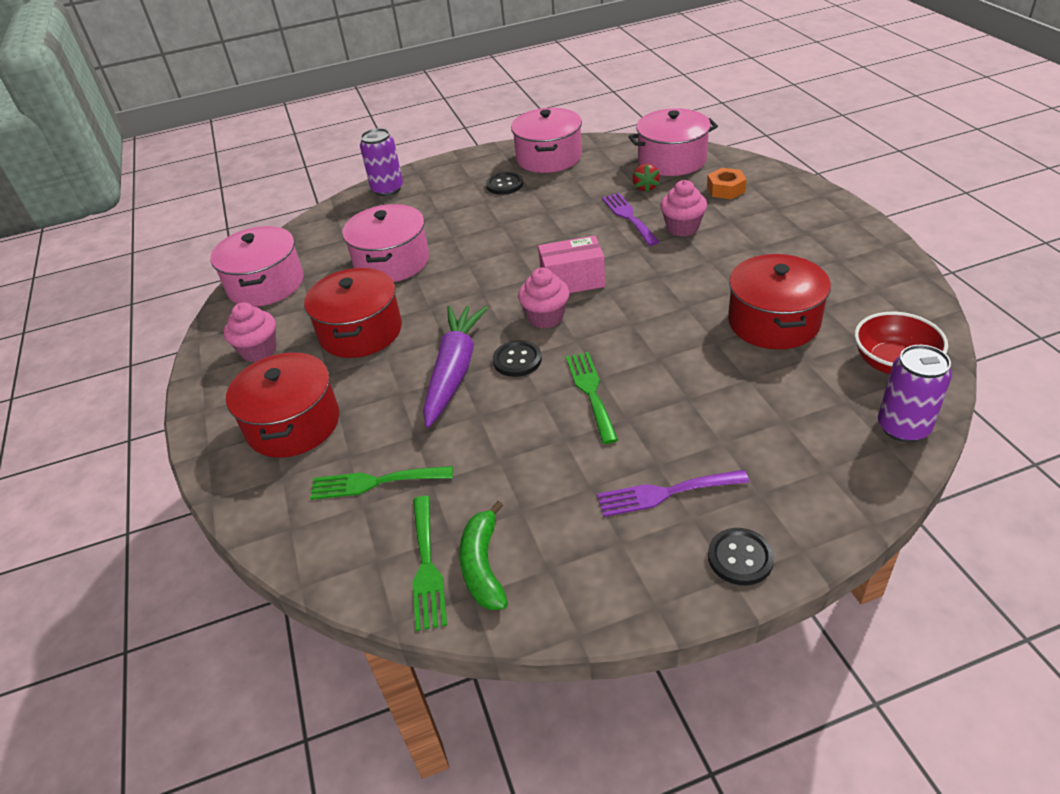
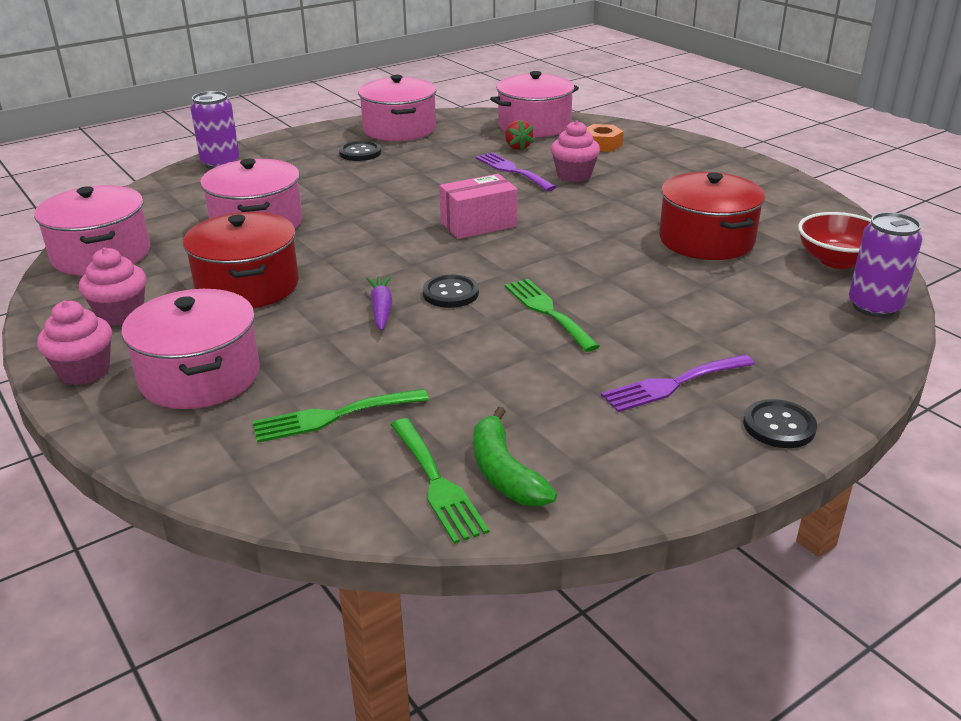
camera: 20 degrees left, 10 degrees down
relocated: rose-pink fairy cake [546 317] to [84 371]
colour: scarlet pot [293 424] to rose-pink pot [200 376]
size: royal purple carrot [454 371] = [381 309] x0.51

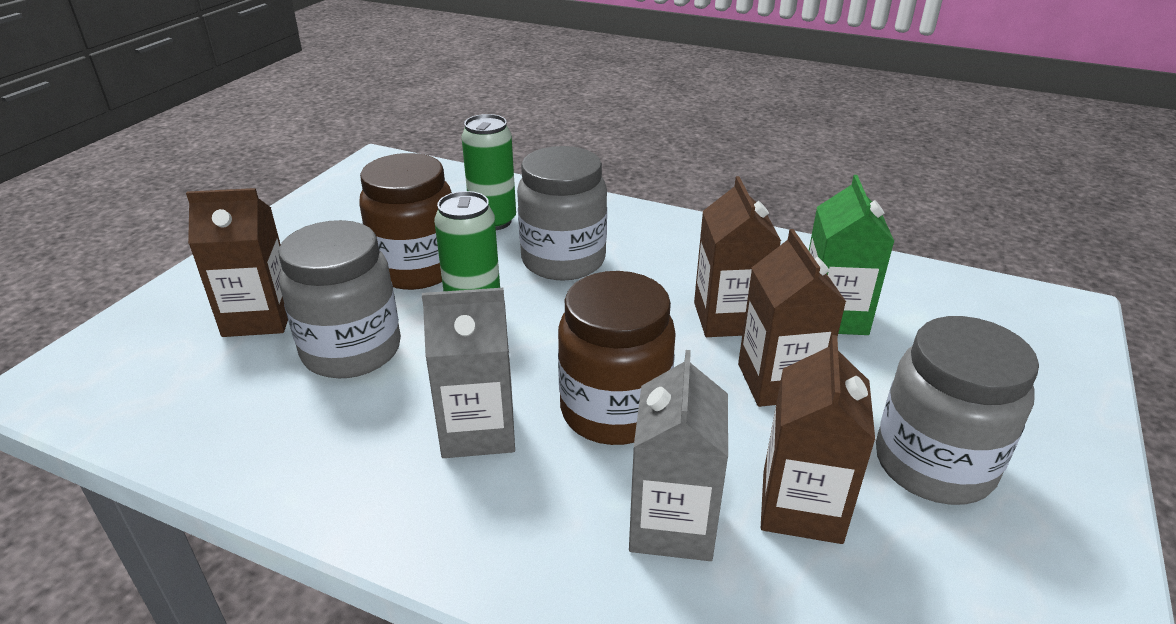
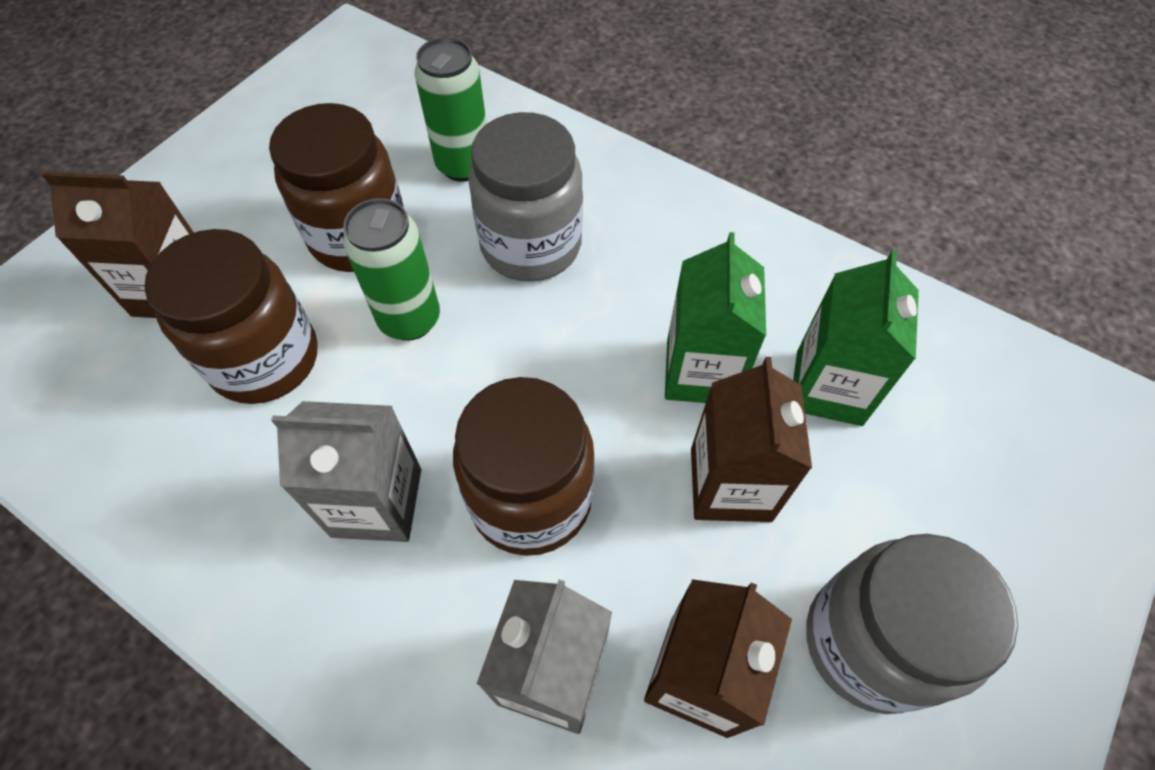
camera: 10 degrees right, 25 degrees up
colour: grey jar [352 351] to brown jar [265 359]; brown juice carton [728 318] to emerald juice carton [701 371]

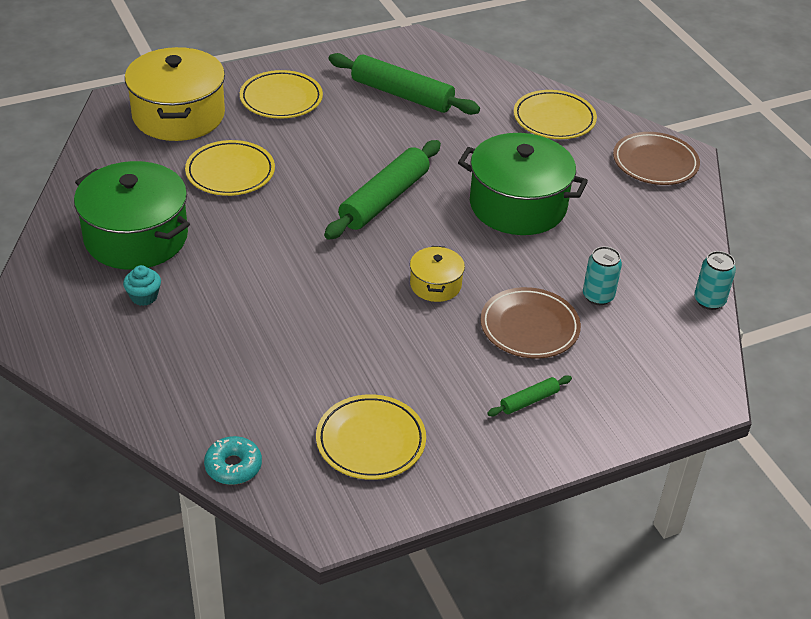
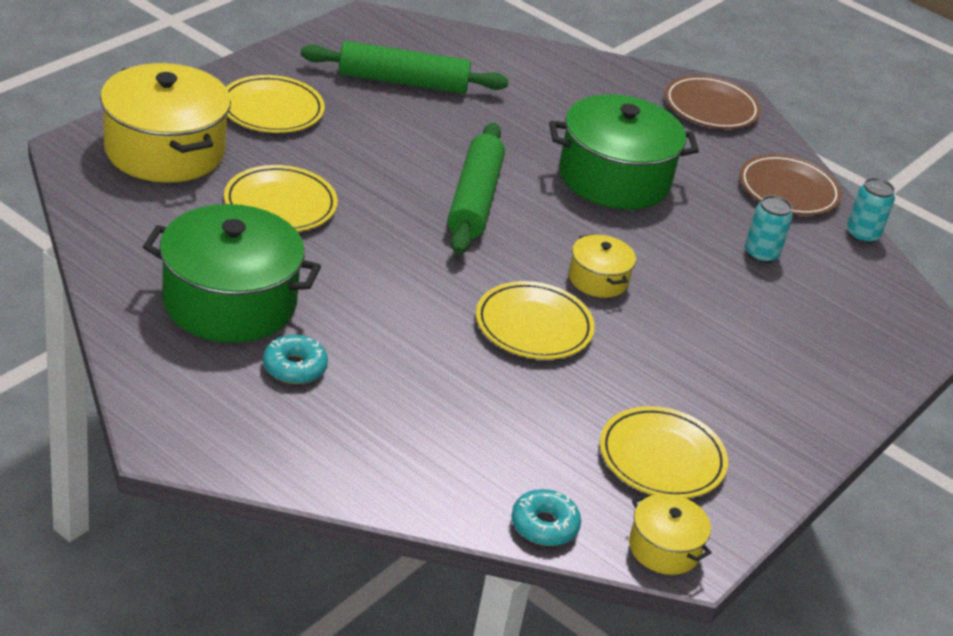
camera: 30 degrees left, 5 degrees down
missing: emerald pastry roller [529 401]
appeared: bright yellow pot [664 548]
relocated: brown dinner plate [529 327] to [788 190]; bright yellow dinner plate [554 119] to [533 326]
exchanged: turquoise fairy cake [144 296] to turquoise glazed donut [294 367]

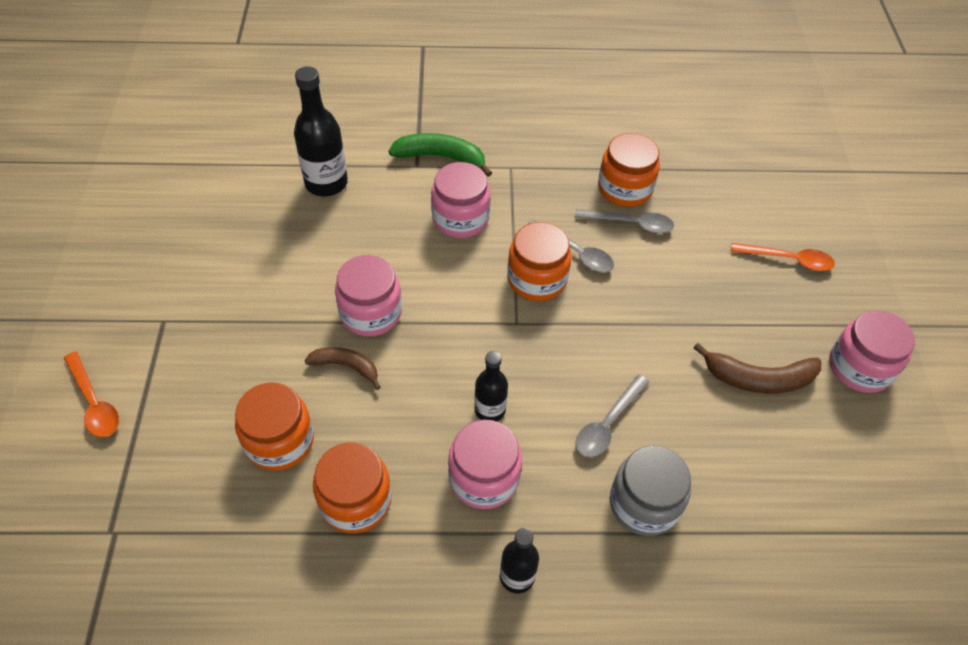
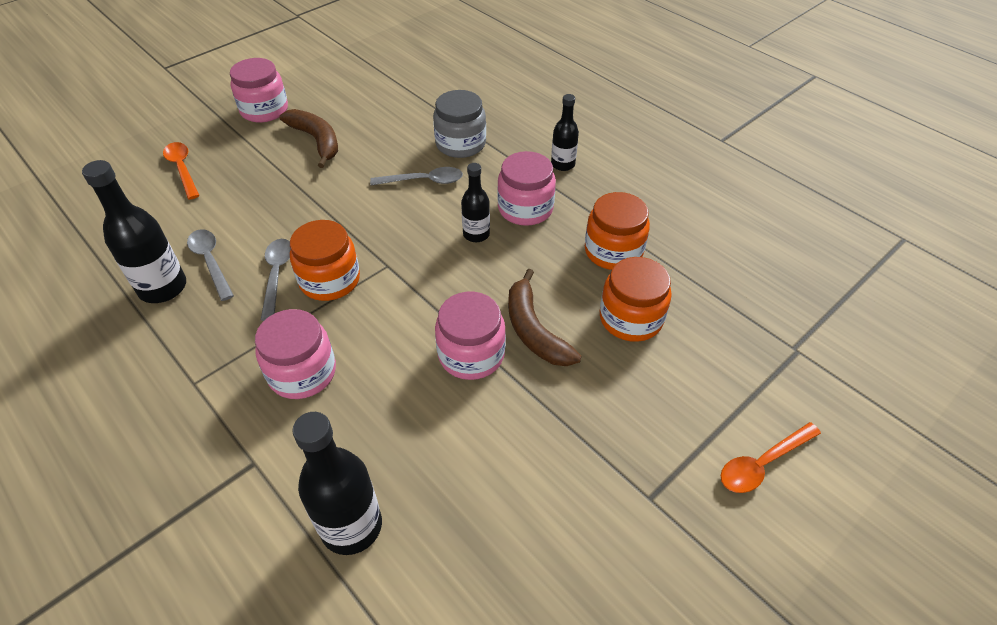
camera: 130 degrees left, 5 degrees down
missing: emerald banana [441 157]
exchanged: bright orange jar [625 188] to ebony bottle [163 288]
spun: bright orange tablespoon [94 402] = [762 463] 135 degrees counterclockwise
size: brown banana [346 366] = [534 330] x1.54

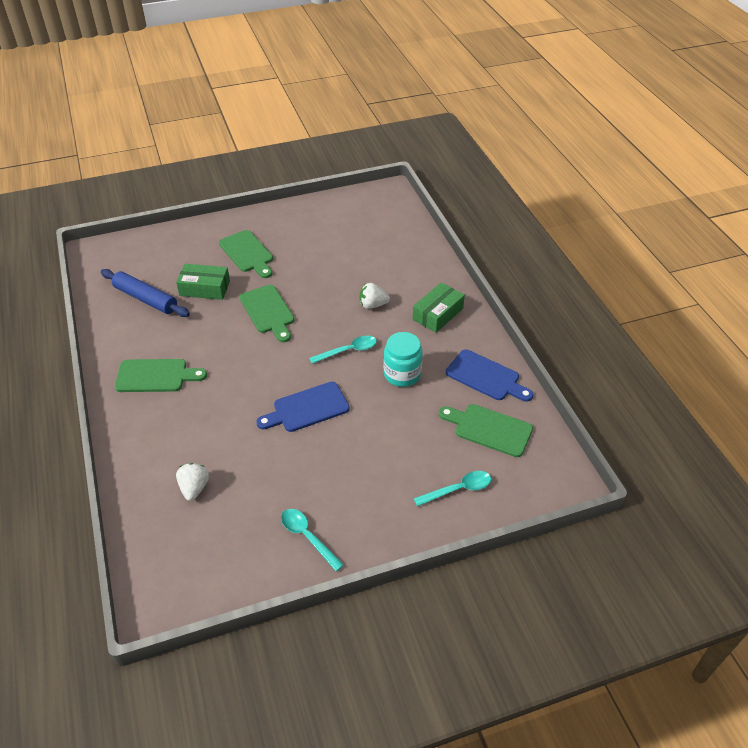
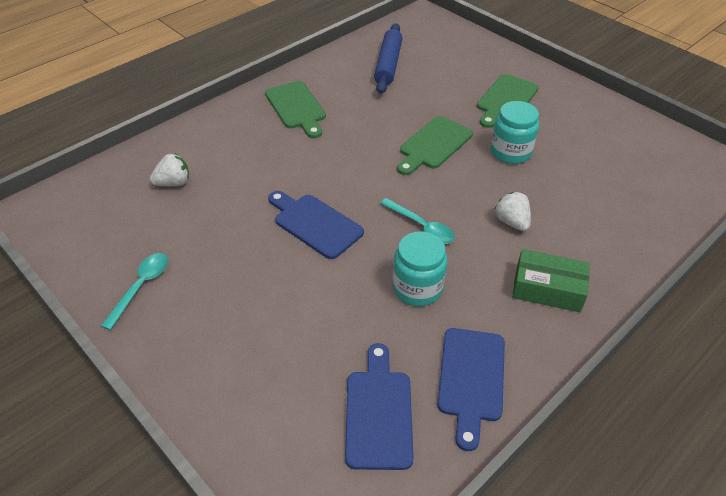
camera: 65 degrees right, 0 degrees up
missing: emerald package [205 288]; turquoise tablespoon [458 489]
appeared: turquoise jar [510 152]
colour: emerald bread board [489 429] to blue bread board [378 413]

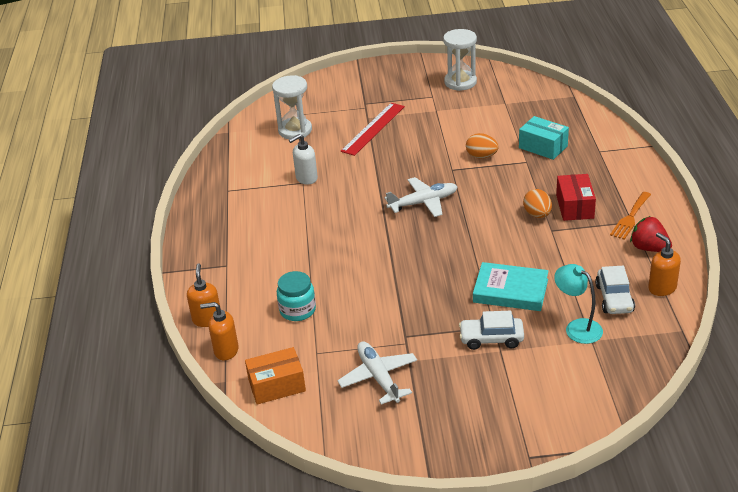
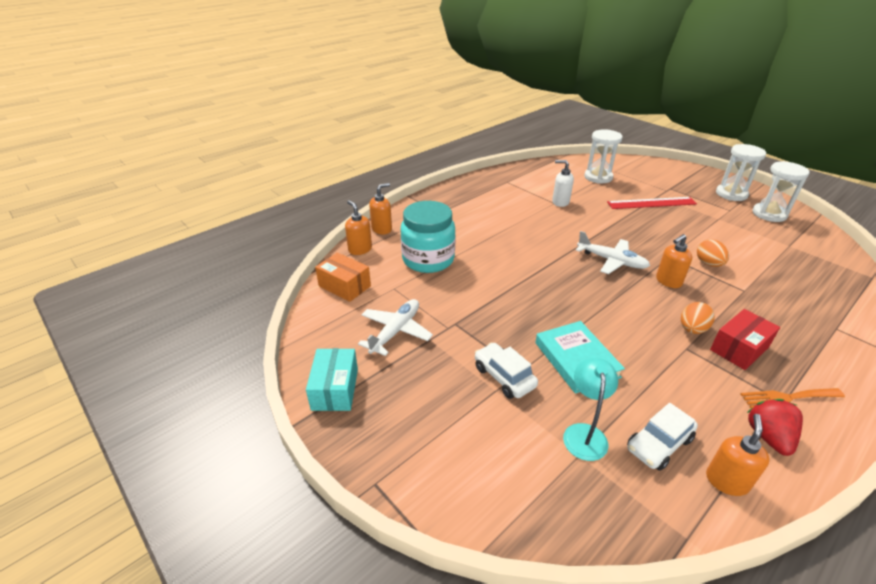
camera: 50 degrees right, 0 degrees up
appeared: bright orange soap pump [668 281]; white sand timer [731 194]
relocated: turquoise package [543 147] to [335 389]
size: turquoise jar [297 310] = [428 259] x1.67

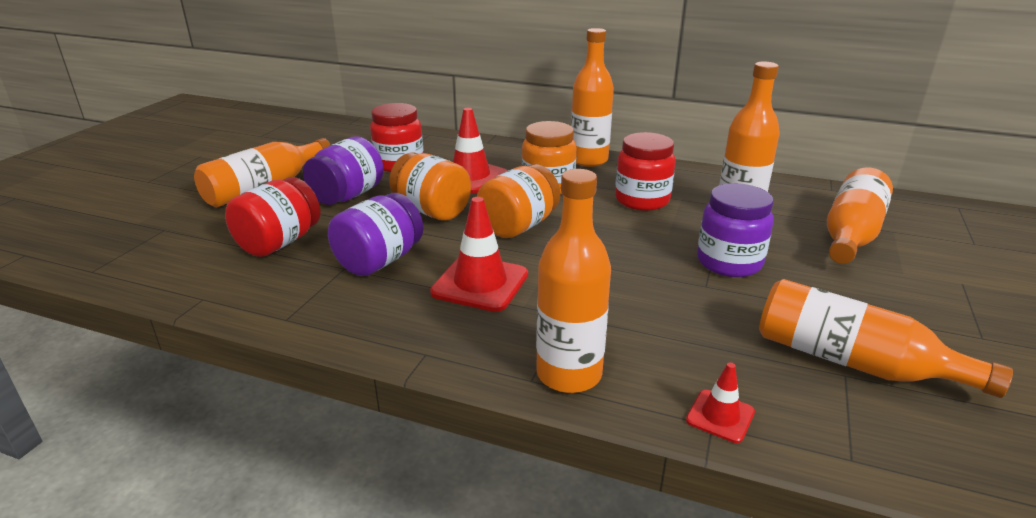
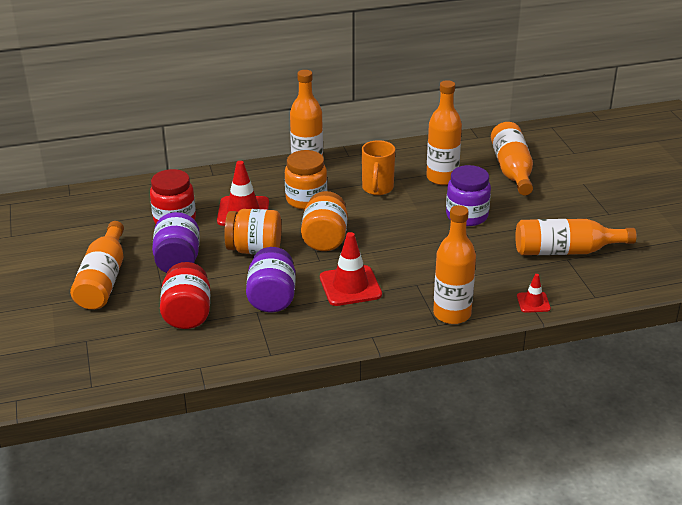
camera: 35 degrees left, 5 degrees up
exchanged: scarlet jar [642 200] to bright orange coffee mug [377 188]

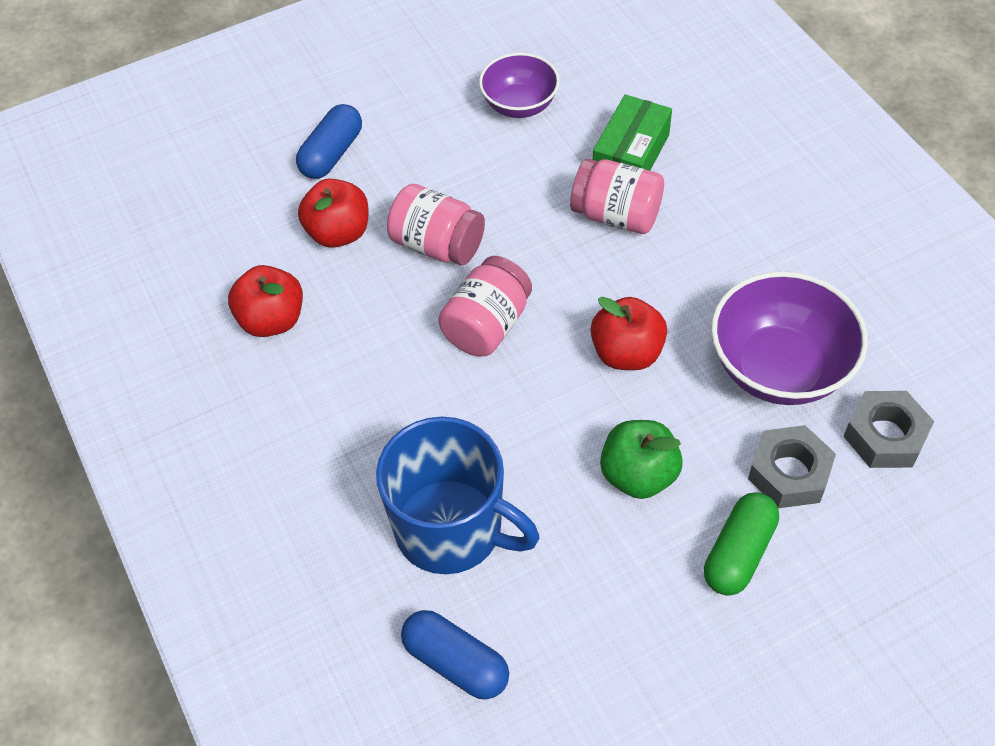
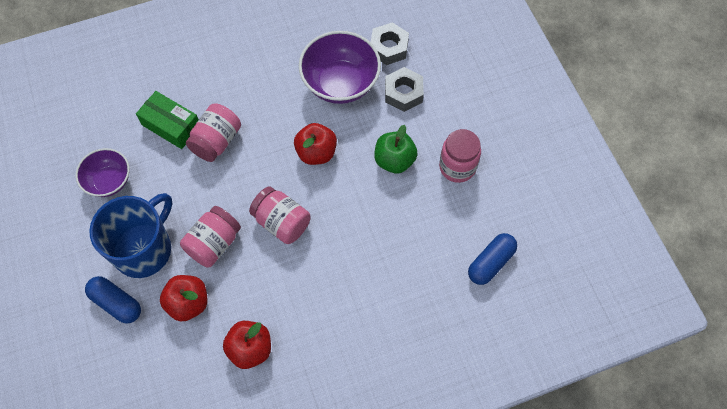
camera: 85 degrees left, 10 degrees up
missing: emerald pill shape [738 553]
appeared: rose-pink jar [457 167]
relocated: blue coffee mug [451 529] to [144 249]

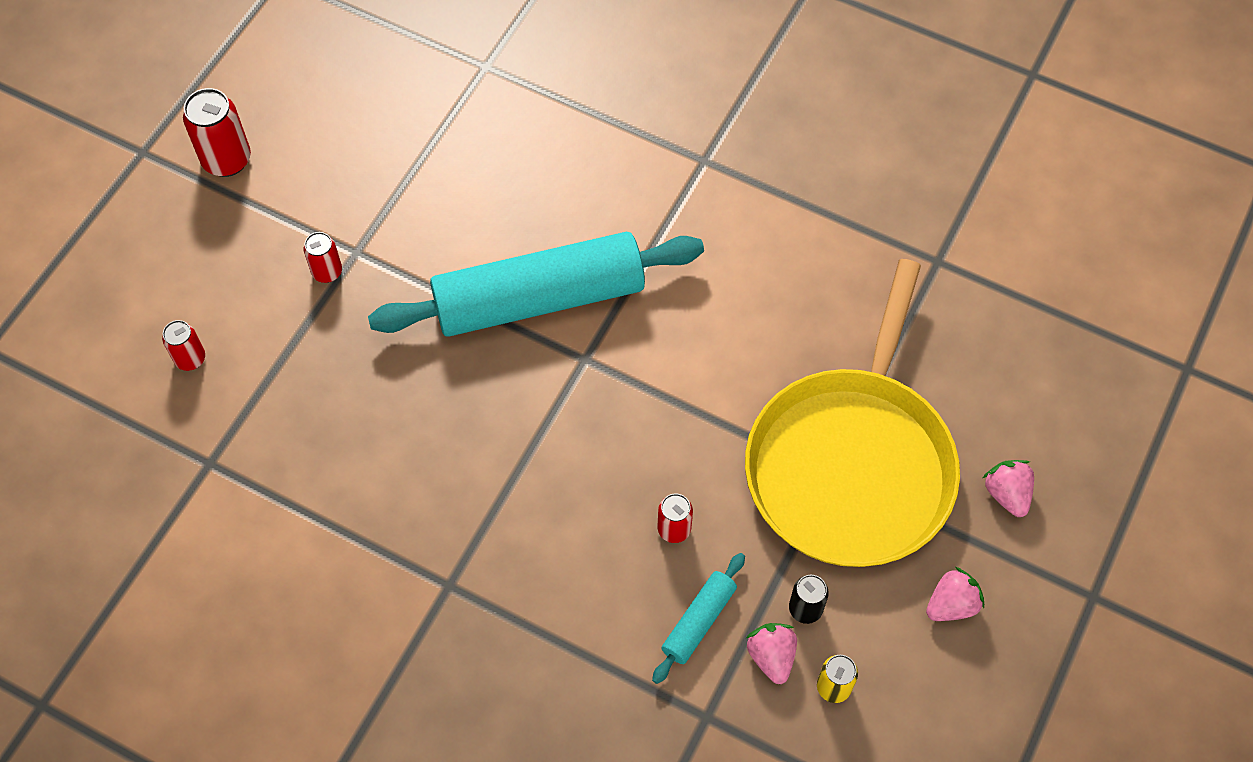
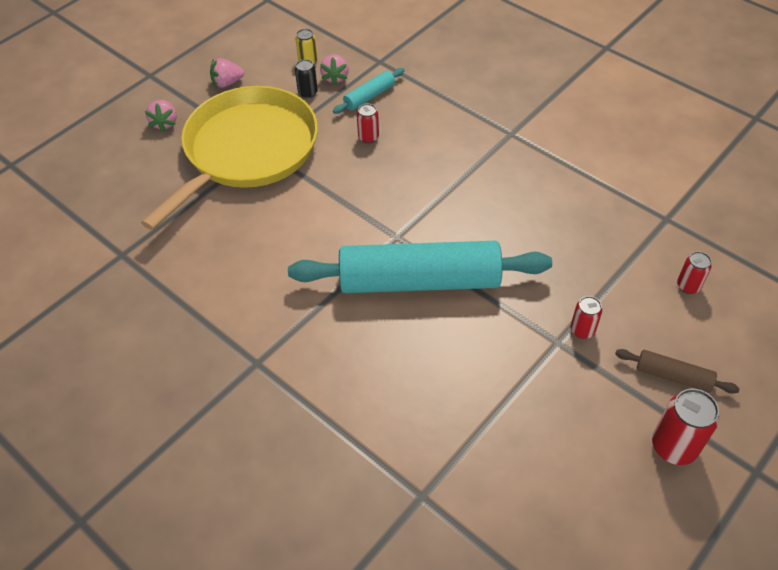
camera: 165 degrees left, 10 degrees down
appeared: brown pastry roller [673 376]

